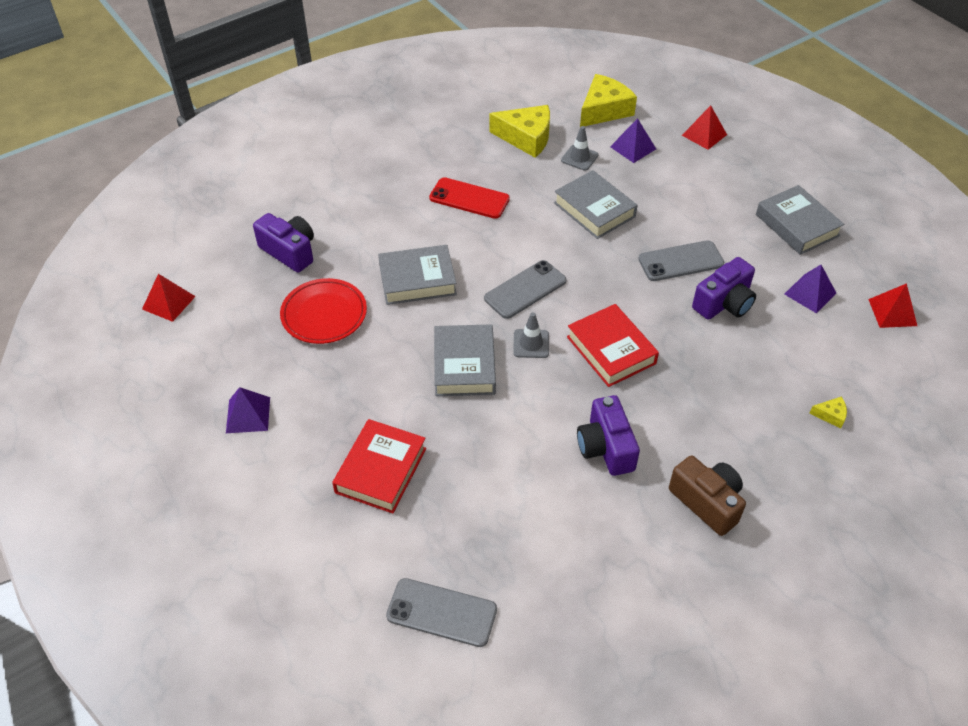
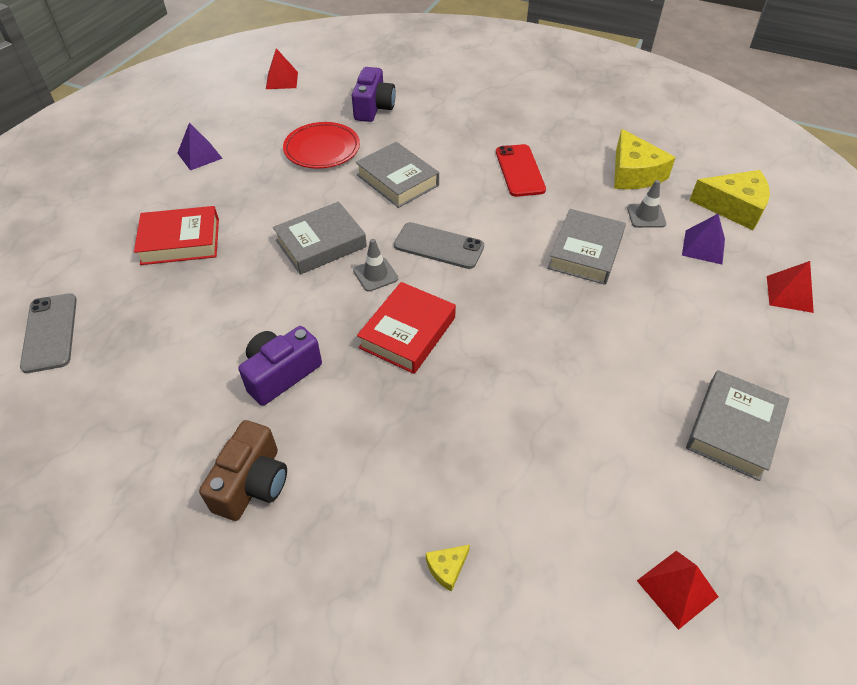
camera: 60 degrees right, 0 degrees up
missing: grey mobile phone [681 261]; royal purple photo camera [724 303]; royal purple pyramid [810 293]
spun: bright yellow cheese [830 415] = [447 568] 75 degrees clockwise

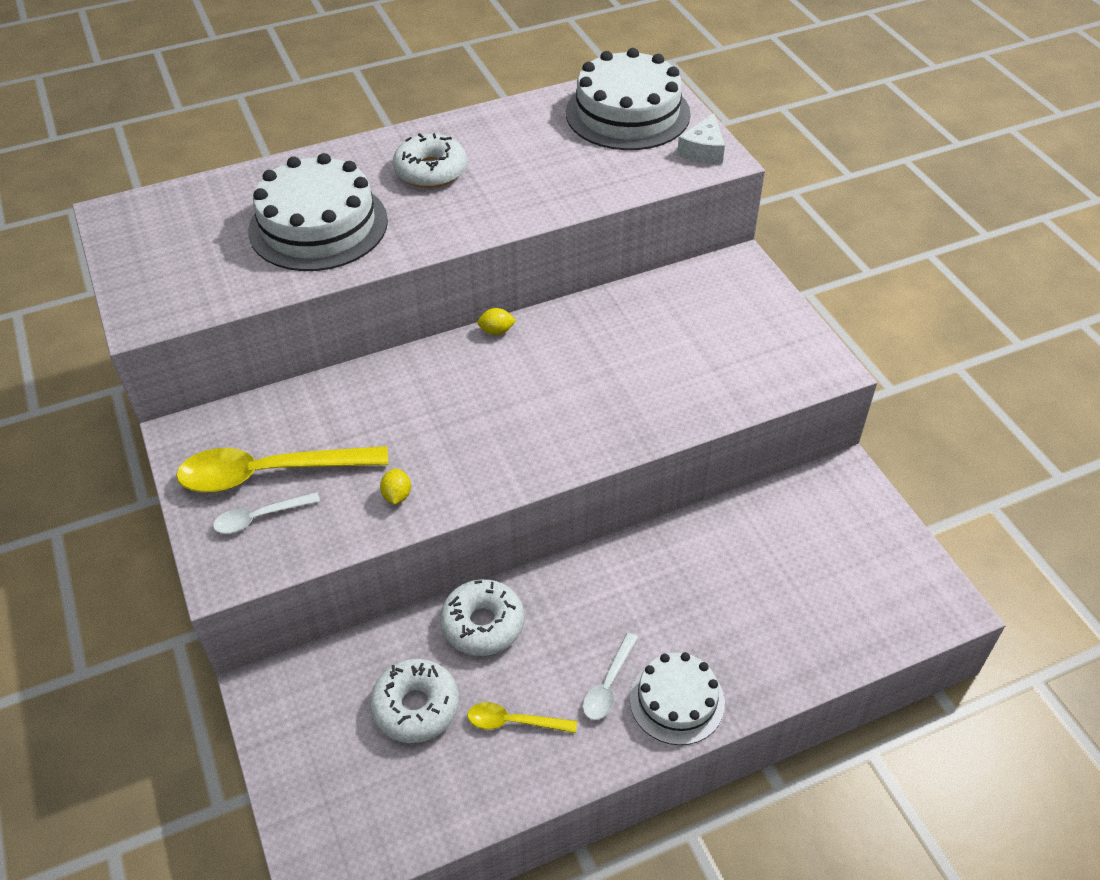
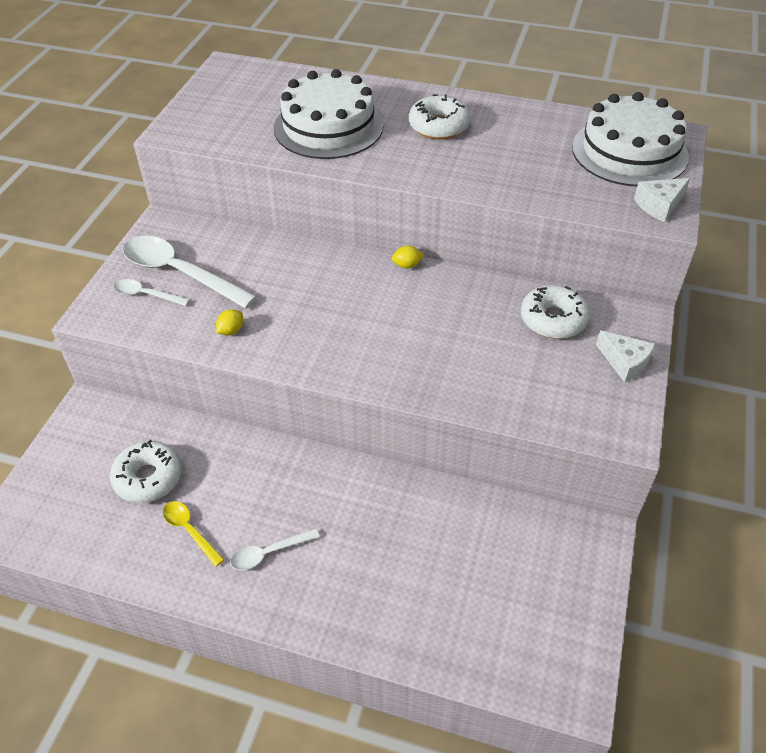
camera: 40 degrees right, 0 degrees up
missing: white cake [677 700]
appeared: white cheese [625 362]
relocated: white glazed donut [483 624] to [553 319]
colour: bright yellow tablespoon [270 473] to white tablespoon [180 273]
spun: bright yellow toy lemon [496 331] = [407 265] 45 degrees counterclockwise

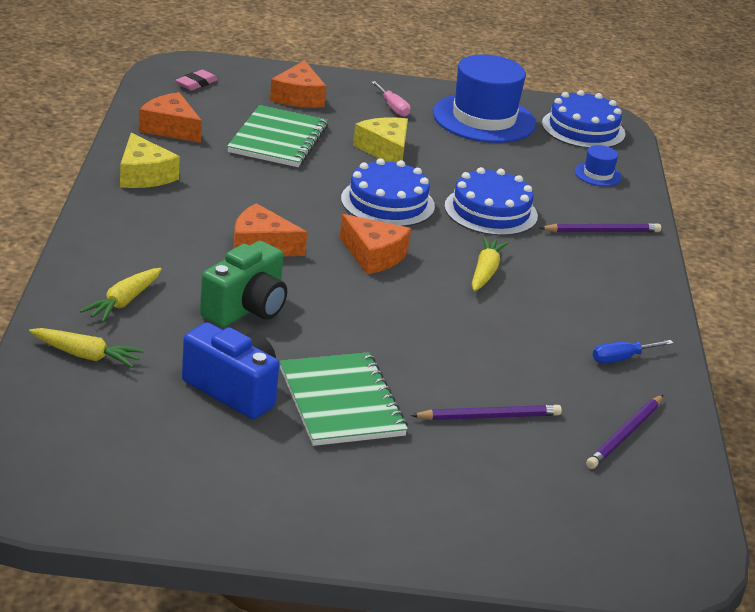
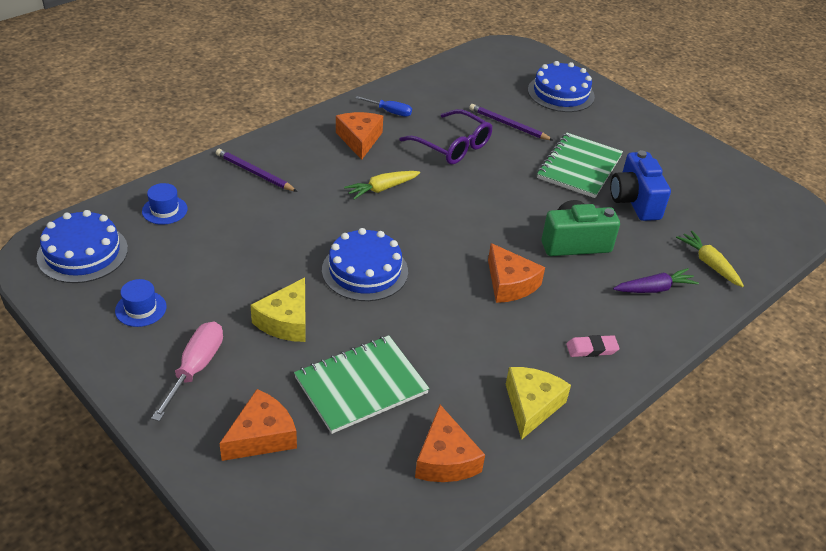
camera: 135 degrees left, 10 degrees up
missing: royal purple lead pencil [625 435]
appeared: royal purple glasses [453 146]
relocated: rose-pink gum eraser [196 83] to [591 349]; bright orange cheese [373 255] to [359 140]; blue cake [491 211] to [561 93]
colour: bright yellow carrot [124 302] to royal purple carrot [654 289]
size: rose-pink hand screwdriver [393 108] = [196 368] x1.55; blue top hat [484 119] = [141 309] x0.44

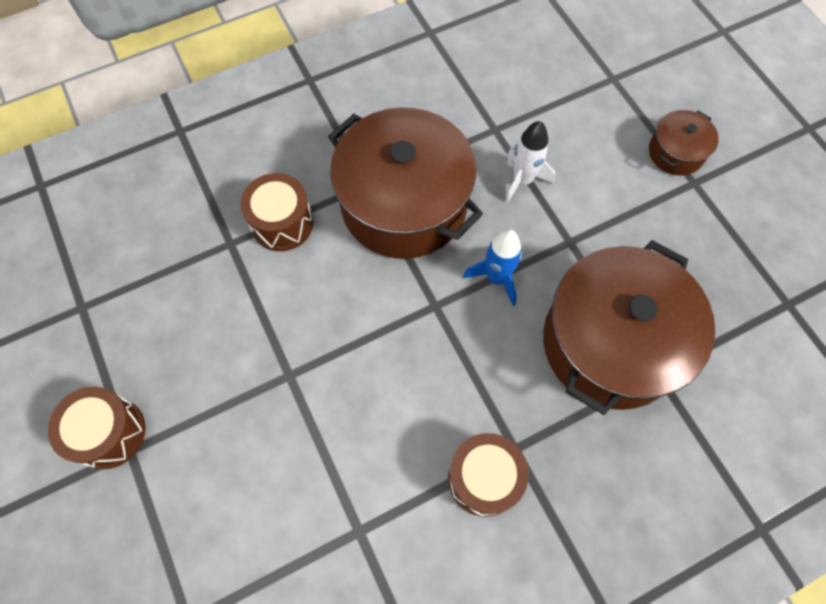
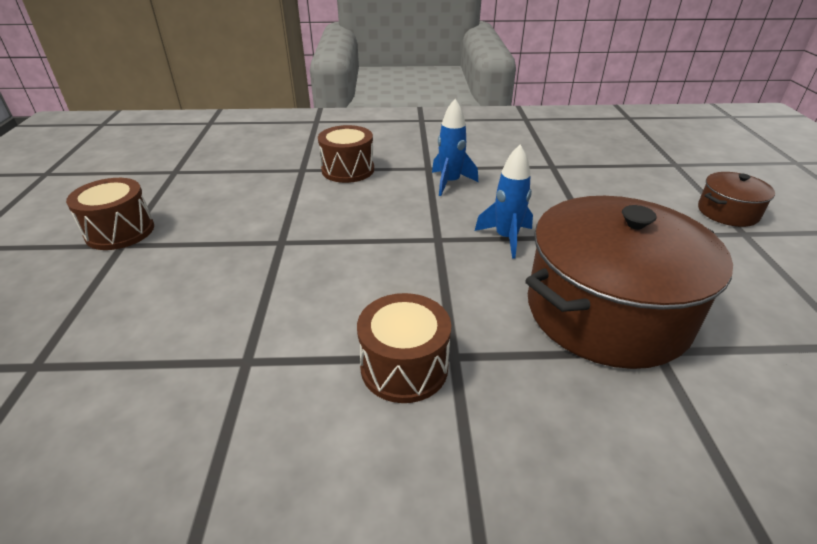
camera: 25 degrees right, 30 degrees down
missing: white spaceship [522 180]
exchanged: brown pot [404 204] to blue spaceship [450 183]

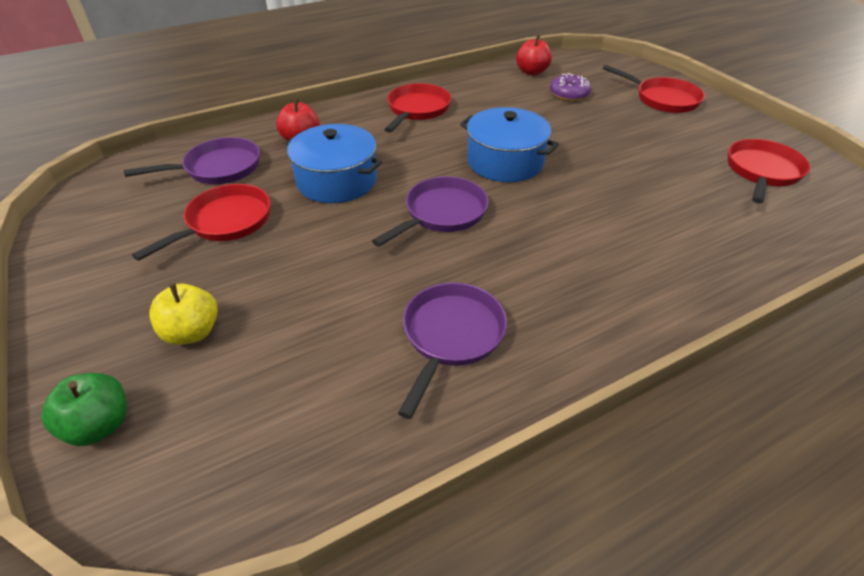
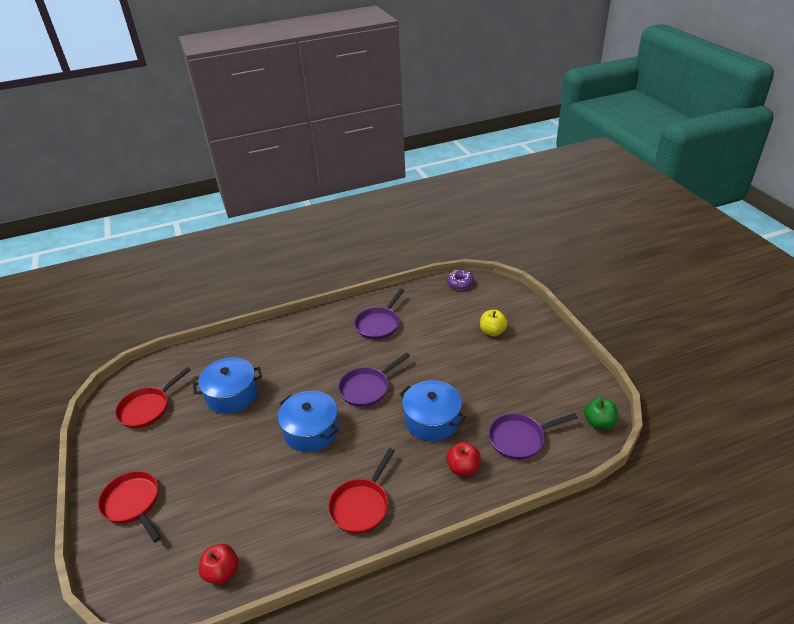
camera: 170 degrees left, 5 degrees down
missing: scarlet frying pan [225 222]
appeared: blue pot [232 394]
relocated: emerald apple [100 425] to [599 422]; royal purple glazed donut [569 94] to [460 283]

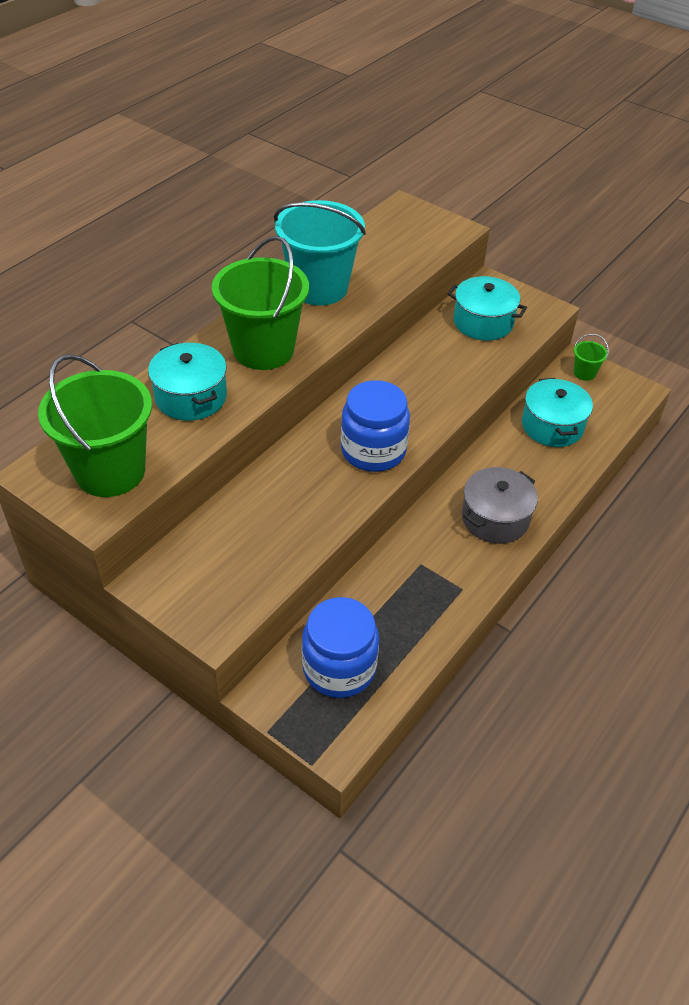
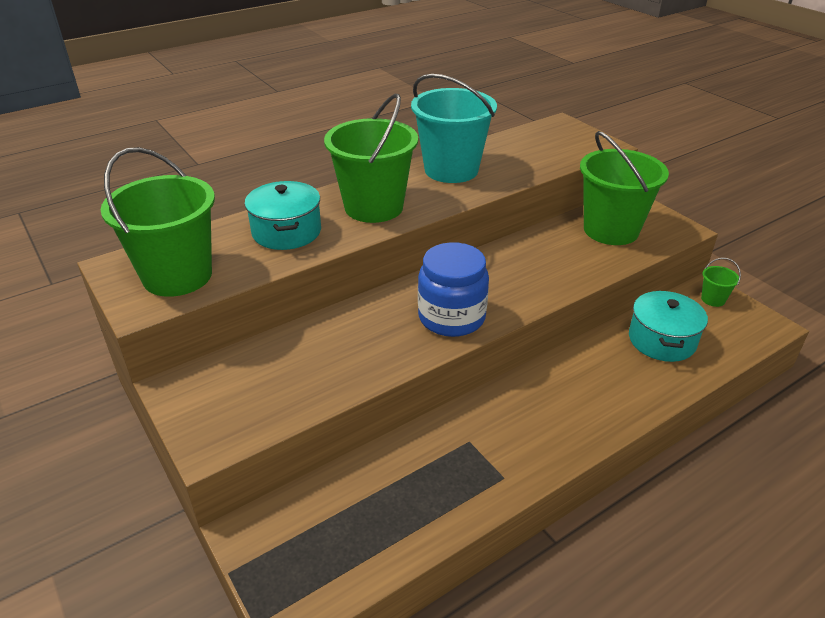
camera: 20 degrees right, 10 degrees down
missing: blue jar [339 668]; grey pot [495 518]
exchanged: turquoise pot [483 322] to emerald sand bucket [611 230]

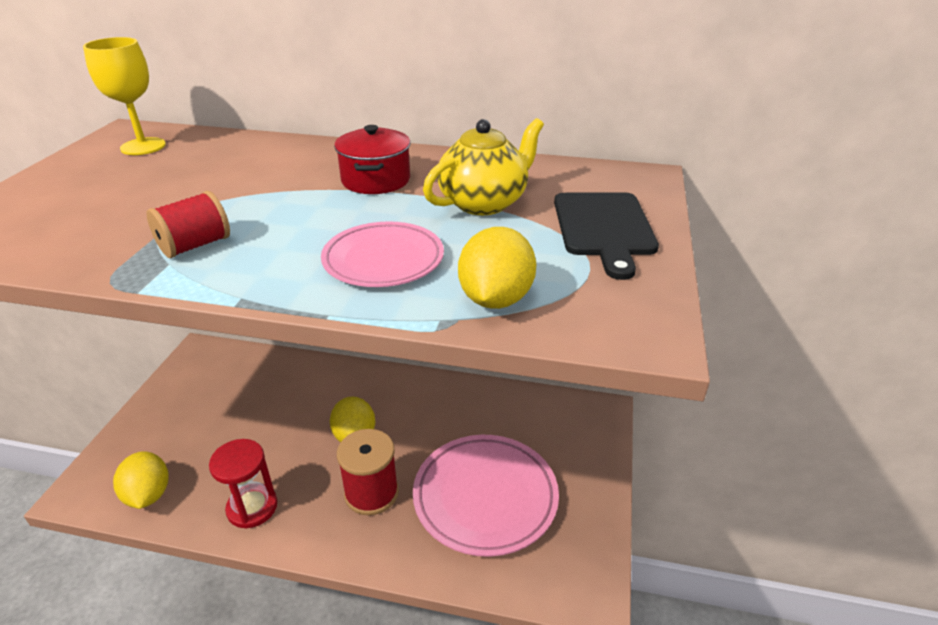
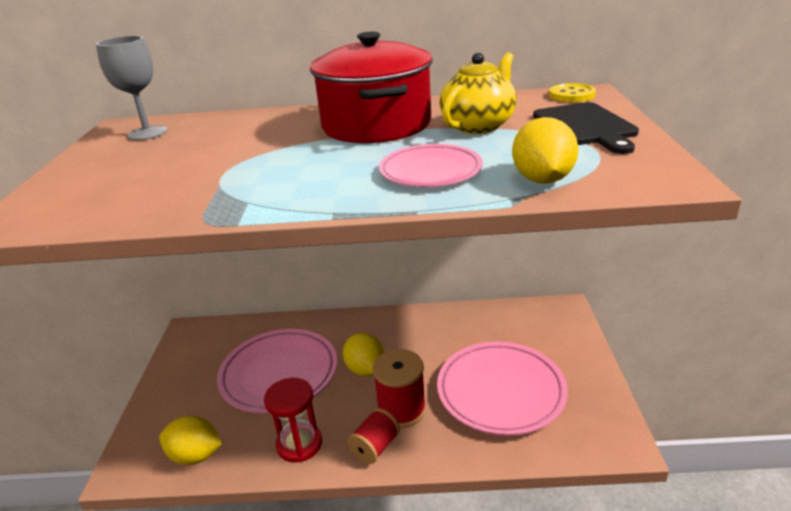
camera: 10 degrees left, 5 degrees down
appeared: rose-pink dinner plate [279 374]; bright yellow sewing button [571 95]
relocated: scarlet spool [195 246] to [375 447]
colour: bright yellow chalice [143 146] to grey chalice [147 133]
spun: bright yellow toy lemon [148 495] = [195 455] 45 degrees counterclockwise
size: scarlet pot [376 180] = [376 125] x1.85

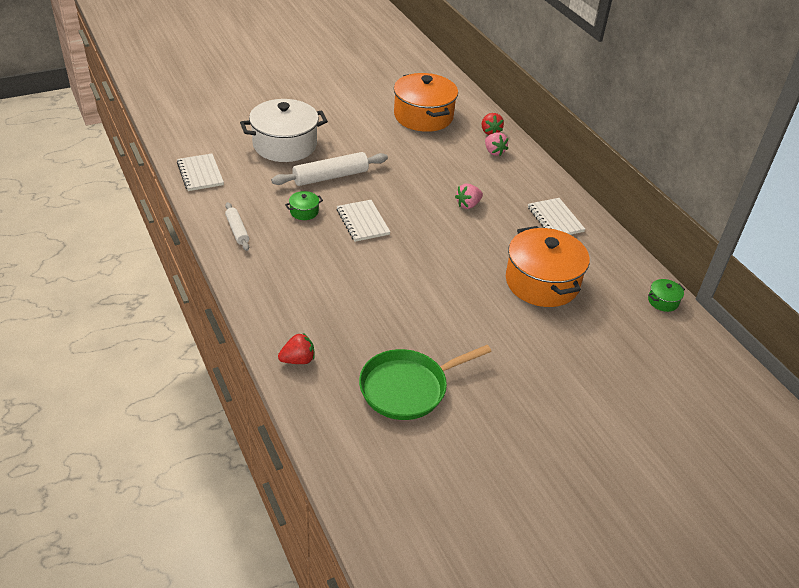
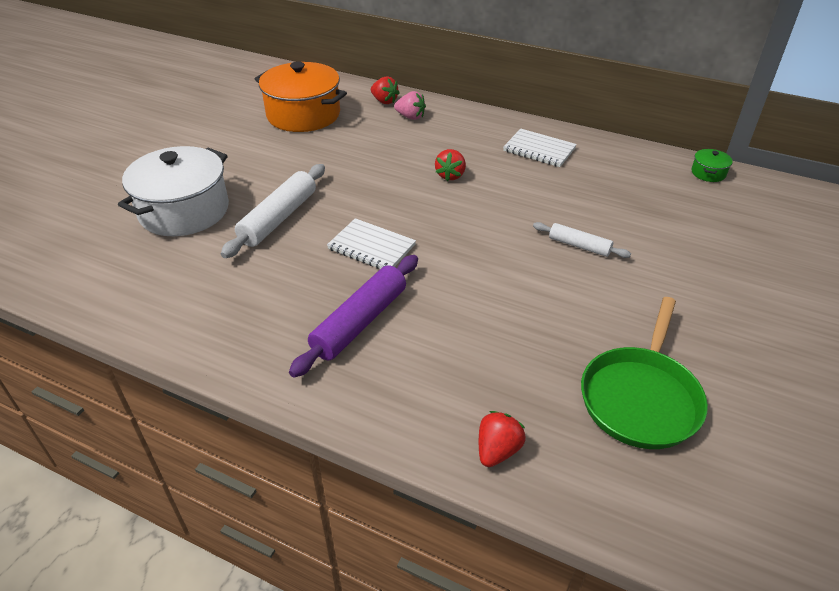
camera: 35 degrees left, 0 degrees up
missing: white exercise book [200 174]; emerald pot [304 212]; bright orange pot [542 282]
appeared: royal purple pastry roller [359 322]
relocated: white pastry roller [237 230] to [579 246]
colour: rose-pink strawberry [468 205] to scarlet strawberry [450 175]

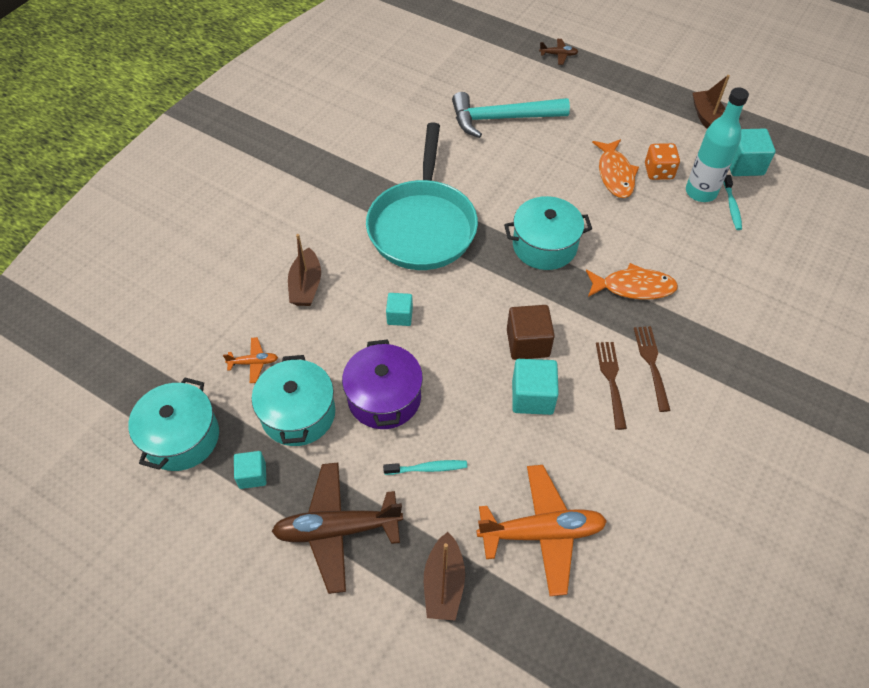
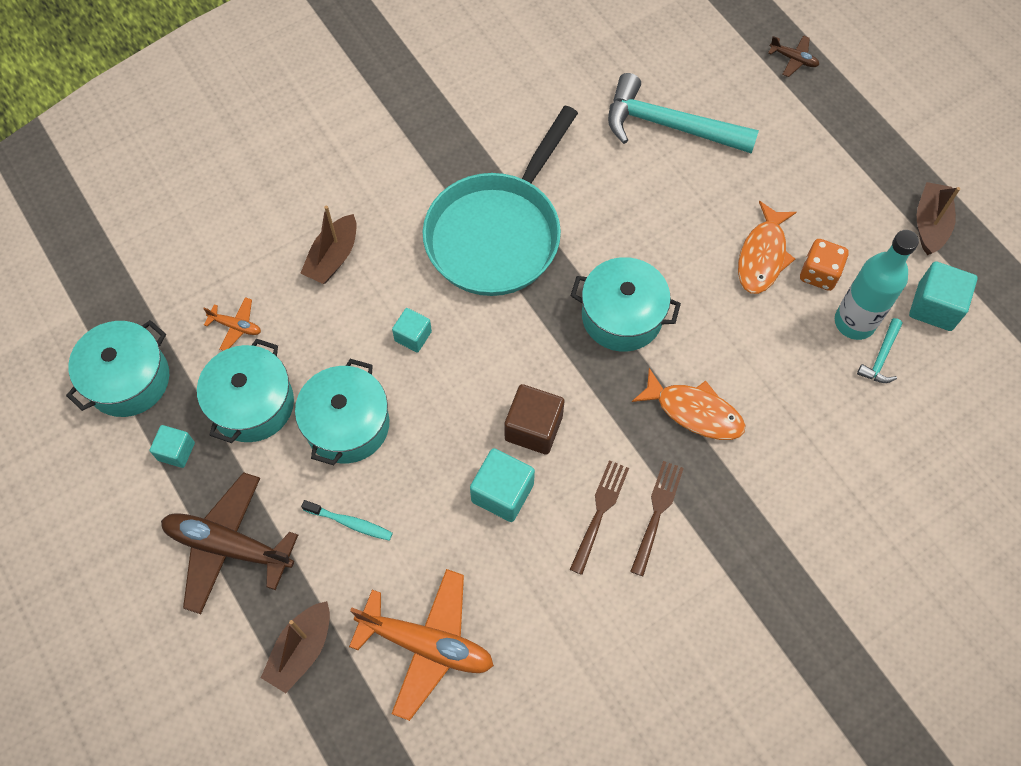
camera: 25 degrees right, 10 degrees up
exchanged: turquoise dental brush [732 206] to turquoise carpenter's hammer [881 357]
colour: royal purple pot [384 398] to turquoise pot [347 424]

